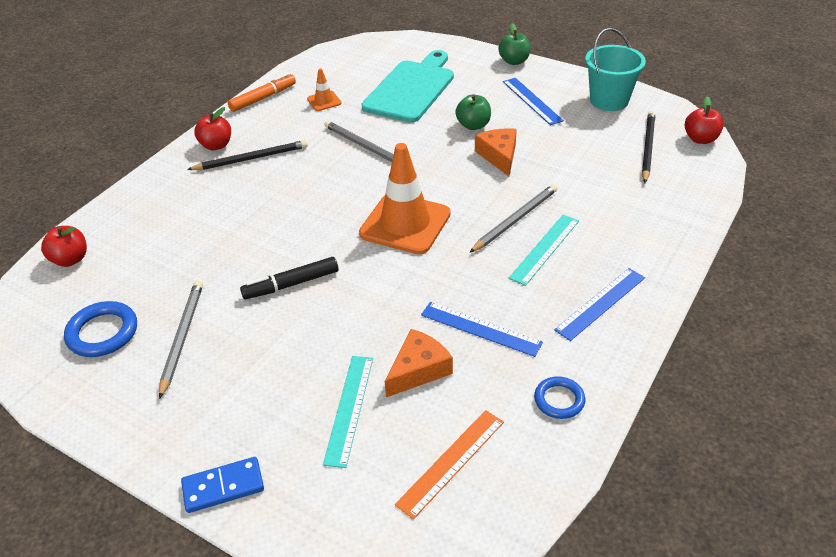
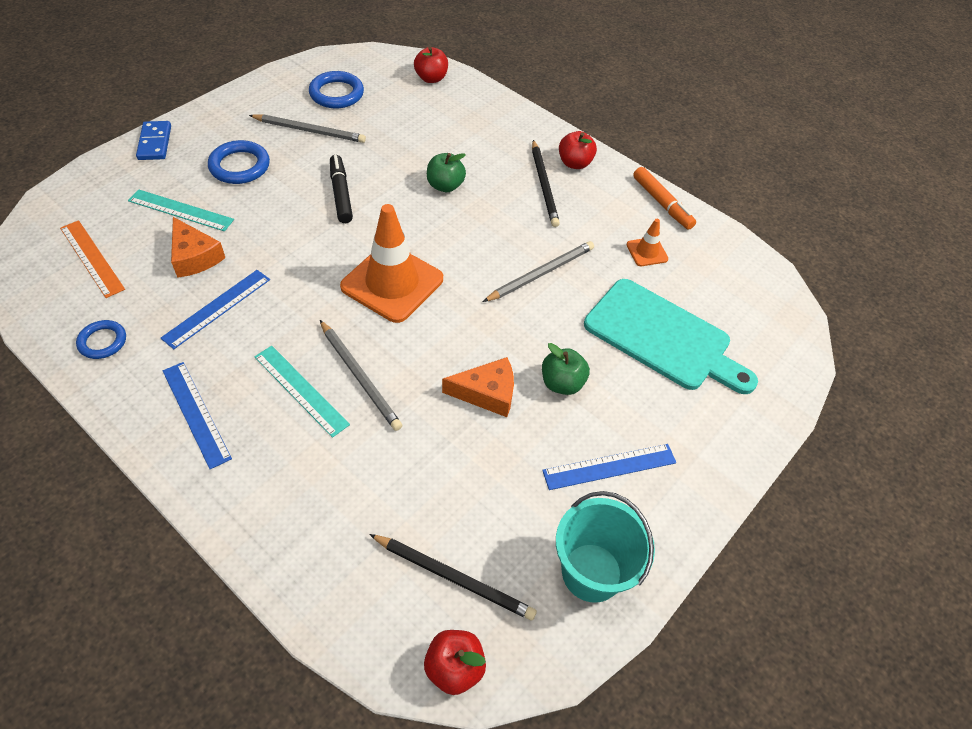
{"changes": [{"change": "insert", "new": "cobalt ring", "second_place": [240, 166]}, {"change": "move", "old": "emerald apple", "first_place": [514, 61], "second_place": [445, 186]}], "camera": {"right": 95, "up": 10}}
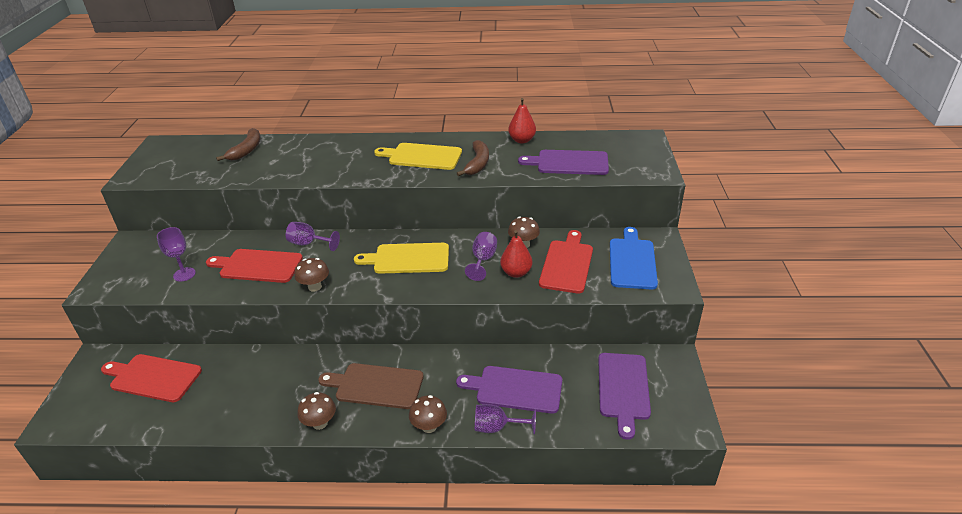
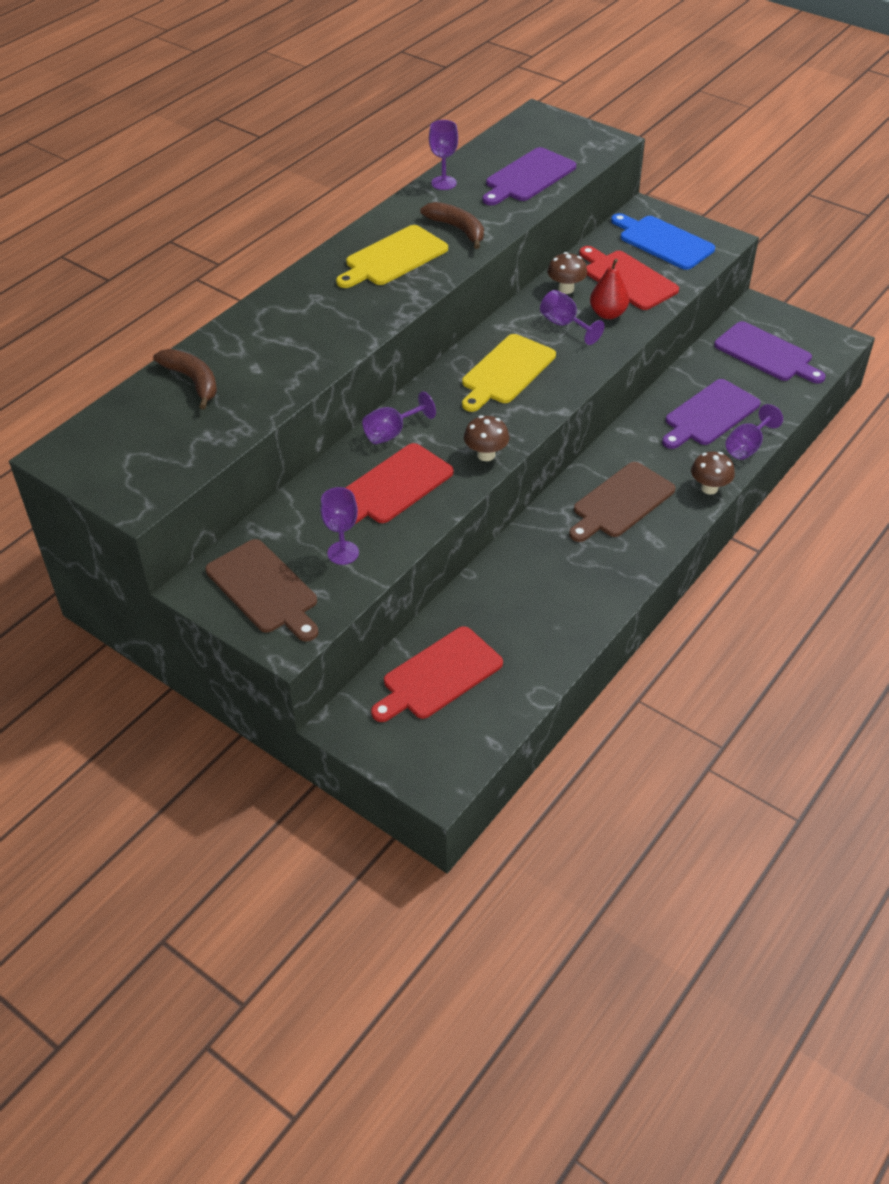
{"changes": [{"change": "delete", "old": "dark brown toadstool", "first_place": [320, 423]}, {"change": "insert", "new": "dark brown cutting board", "second_place": [264, 589]}, {"change": "replace", "old": "scarlet pear", "new": "violet chalice", "first_place": [522, 140], "second_place": [443, 183]}], "camera": {"right": -55, "up": 10}}
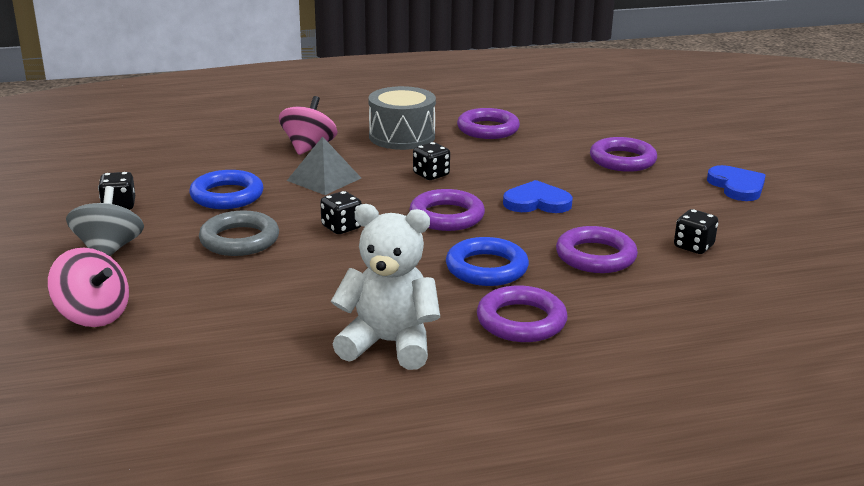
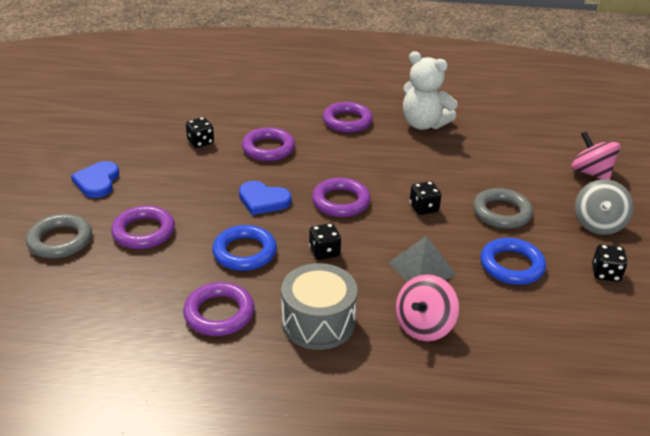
{"changes": [{"change": "insert", "new": "ash-grey ring", "second_place": [60, 240]}, {"change": "move", "old": "cobalt ring", "first_place": [486, 268], "second_place": [244, 252]}], "camera": {"right": -160, "up": 10}}
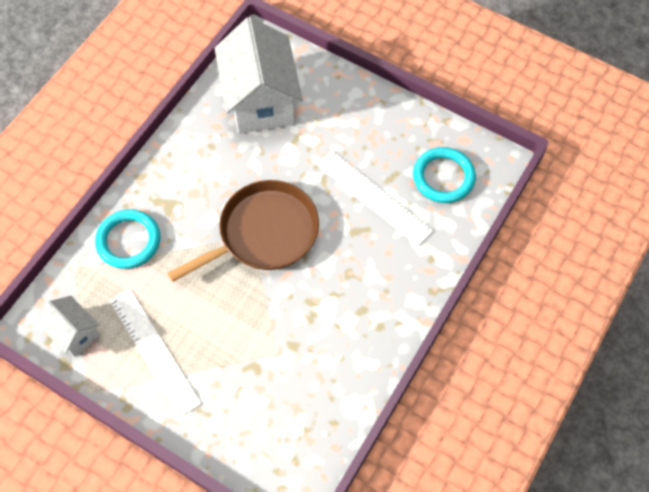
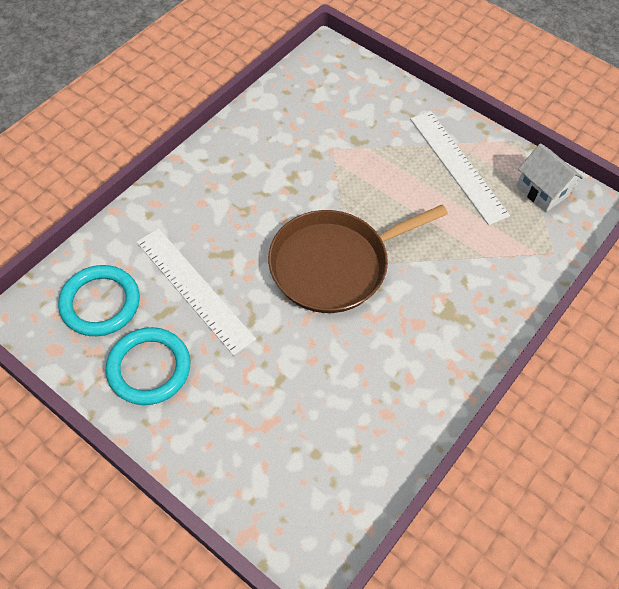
{"changes": [{"change": "delete", "old": "white toy house", "first_place": [260, 101]}, {"change": "move", "old": "aqua ring", "first_place": [128, 241], "second_place": [149, 368]}], "camera": {"right": -175, "up": -5}}
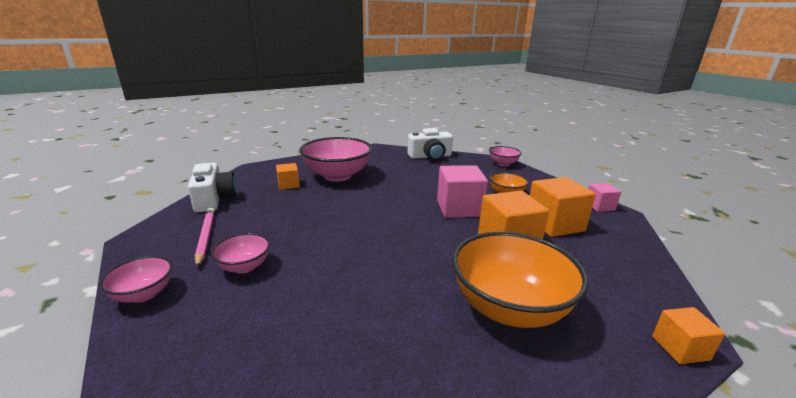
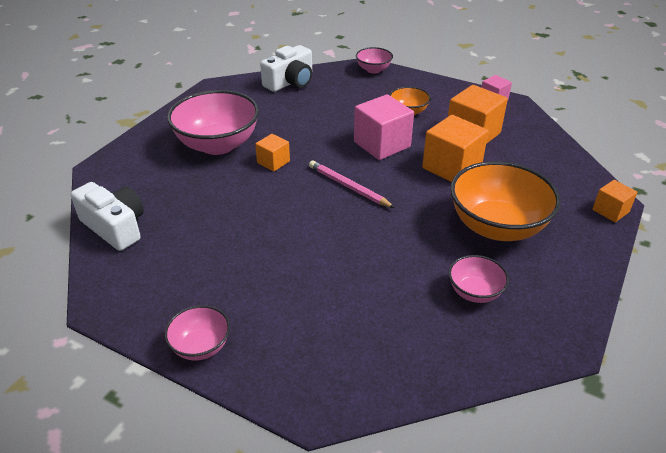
{"changes": [{"change": "move", "old": "rosy pencil", "first_place": [206, 237], "second_place": [348, 187]}, {"change": "move", "old": "rosy bowl", "first_place": [244, 266], "second_place": [474, 292]}, {"change": "move", "old": "bright orange solid cube", "first_place": [288, 185], "second_place": [273, 162]}], "camera": {"right": -30, "up": 15}}
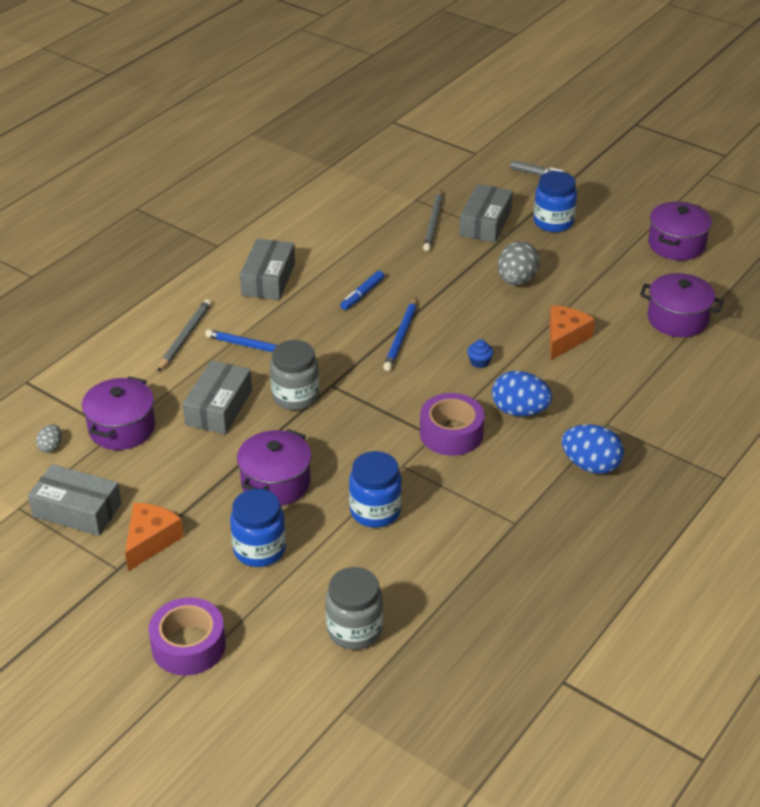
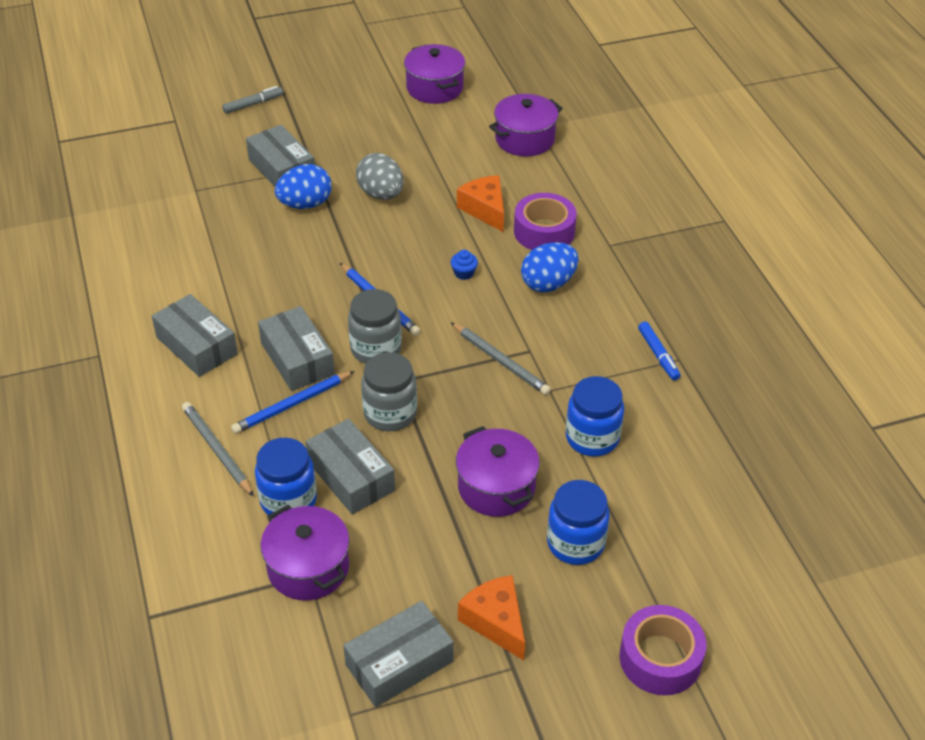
{"changes": [{"change": "delete", "old": "ash-grey egg shape", "first_place": [51, 447]}, {"change": "insert", "new": "ash-grey parcel", "second_place": [297, 359]}, {"change": "move", "old": "ash-grey jar", "first_place": [354, 630], "second_place": [376, 349]}, {"change": "move", "old": "cobalt felt pen", "first_place": [362, 294], "second_place": [658, 355]}, {"change": "move", "old": "violet tape", "first_place": [451, 433], "second_place": [544, 232]}, {"change": "move", "old": "ash-grey pencil", "first_place": [433, 222], "second_place": [500, 361]}, {"change": "move", "old": "cobalt jar", "first_place": [553, 222], "second_place": [288, 500]}, {"change": "move", "old": "cobalt egg shape", "first_place": [590, 465], "second_place": [305, 204]}], "camera": {"right": -55, "up": 5}}
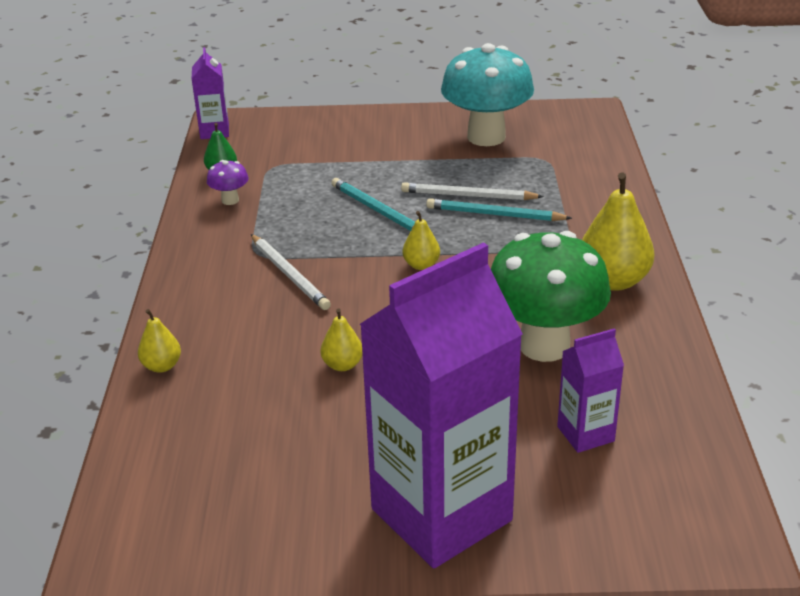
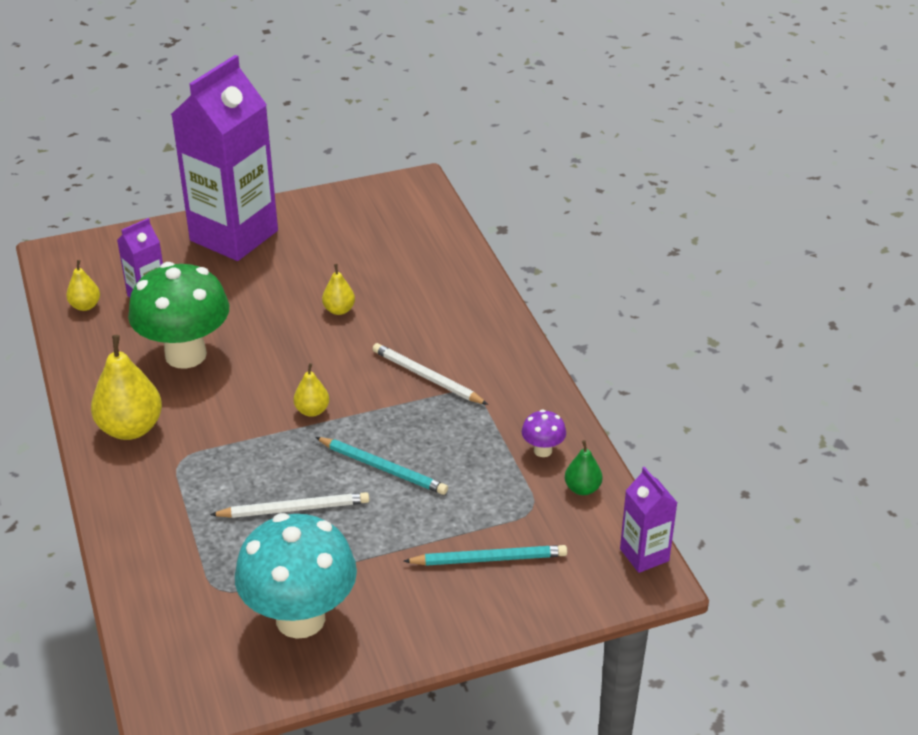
{"changes": [{"change": "move", "old": "yellow pear", "first_place": [162, 366], "second_place": [85, 306]}, {"change": "move", "old": "aqua pencil", "first_place": [494, 214], "second_place": [489, 559]}], "camera": {"right": 160, "up": 5}}
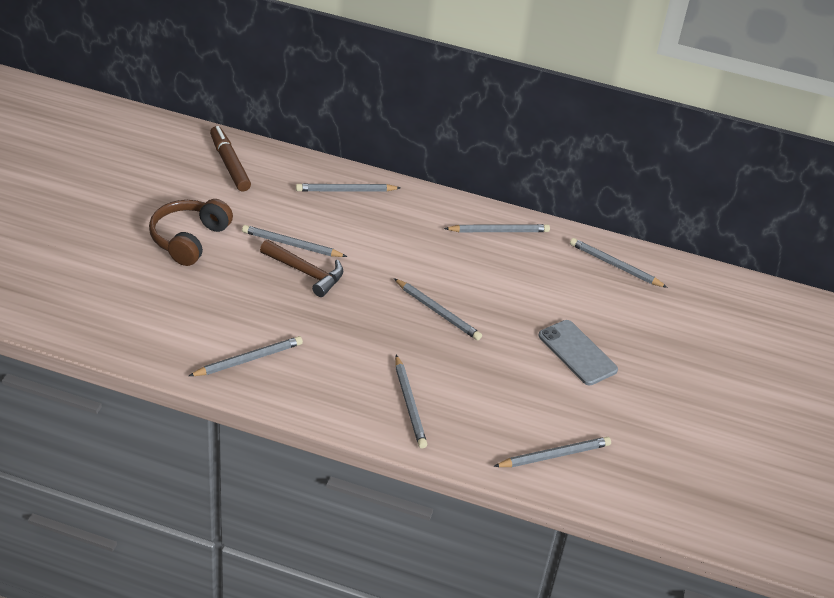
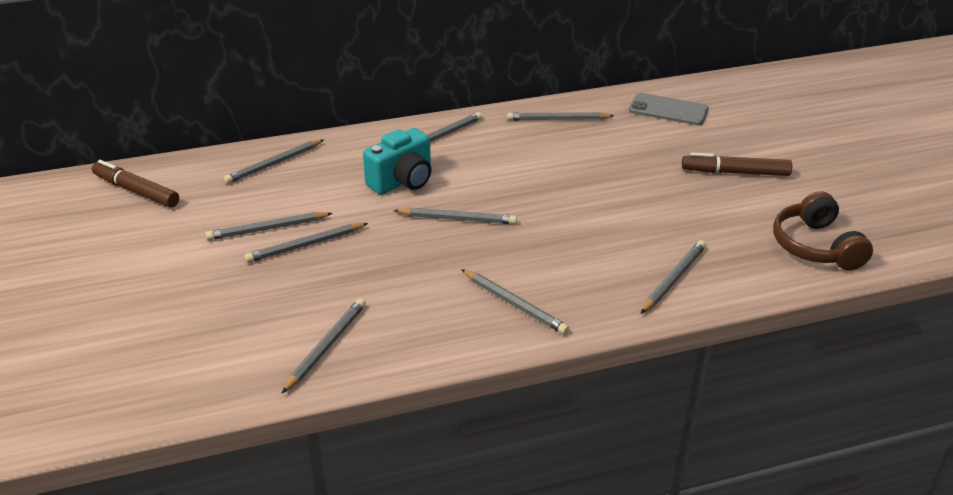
{"changes": [{"change": "insert", "new": "aqua photo camera", "second_place": [402, 181]}, {"change": "insert", "new": "dark brown felt pen", "second_place": [735, 172]}, {"change": "move", "old": "dark brown headphones", "first_place": [189, 239], "second_place": [815, 246]}, {"change": "move", "old": "ash-grey mobile phone", "first_place": [577, 353], "second_place": [668, 110]}, {"change": "replace", "old": "dark brown carpenter's hammer", "new": "ash-grey pencil", "first_place": [306, 273], "second_place": [305, 245]}], "camera": {"right": -30, "up": -5}}
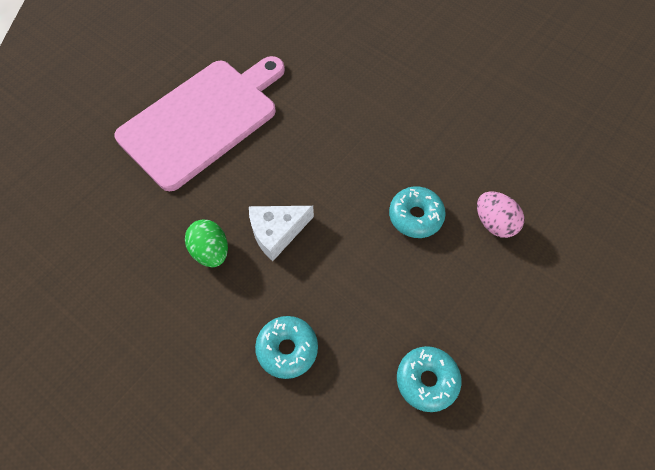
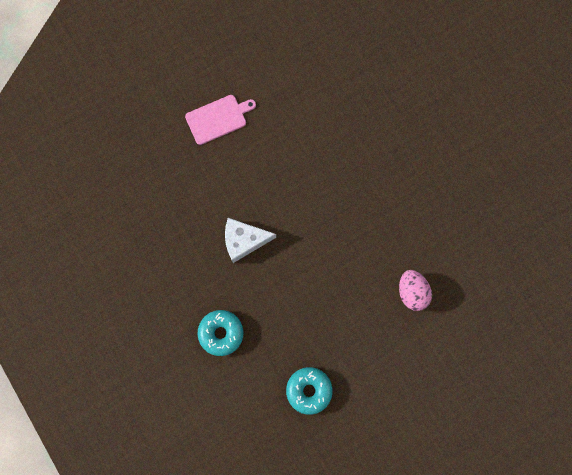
{"changes": [{"change": "delete", "old": "emerald egg shape", "first_place": [211, 251]}, {"change": "delete", "old": "aqua donut", "first_place": [415, 216]}, {"change": "resize", "old": "rosy cutting board", "first_place": [202, 119], "second_place": [218, 118], "factor": 0.45}], "camera": {"right": 20, "up": 15}}
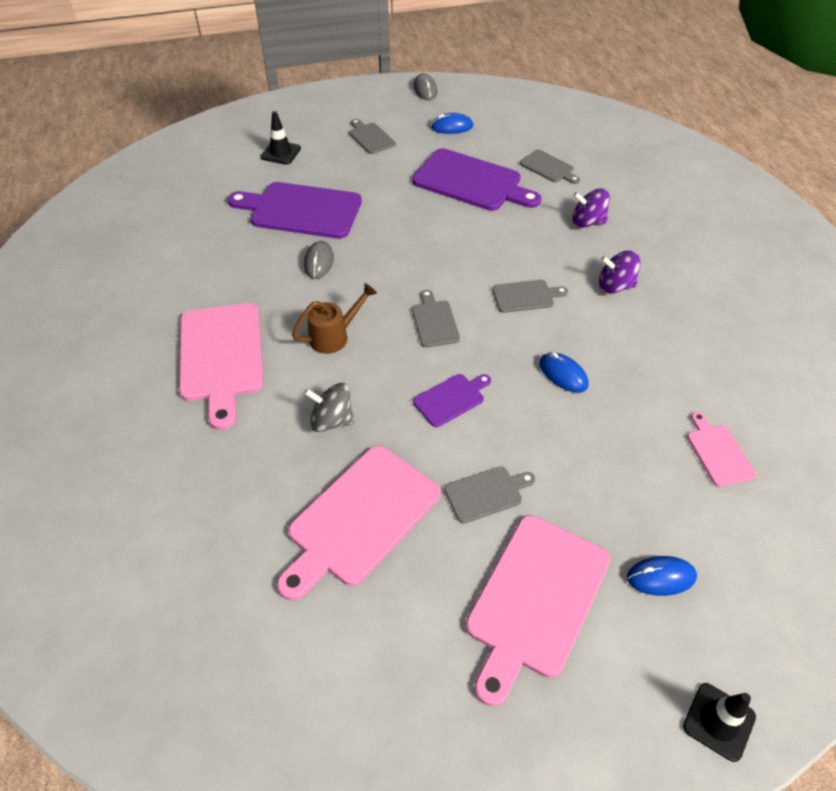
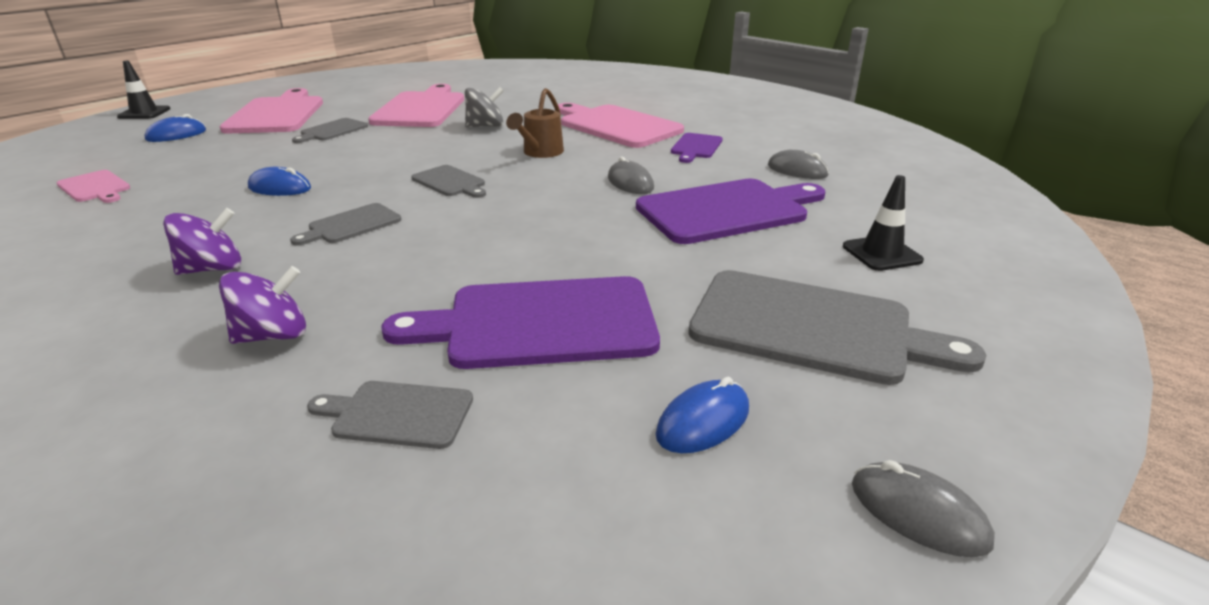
{"changes": [{"change": "insert", "new": "ash-grey PC mouse", "second_place": [797, 170]}, {"change": "move", "old": "violet cutting board", "first_place": [451, 399], "second_place": [696, 147]}, {"change": "resize", "old": "ash-grey cutting board", "first_place": [370, 137], "second_place": [812, 328], "factor": 1.98}], "camera": {"right": 145, "up": -20}}
